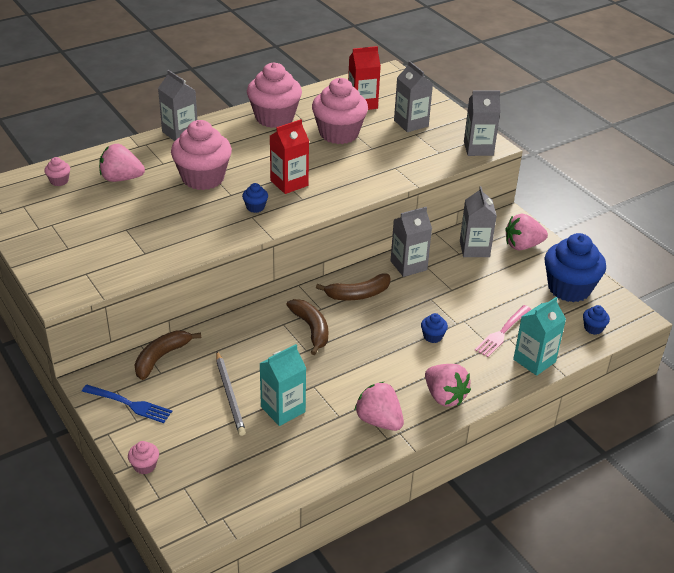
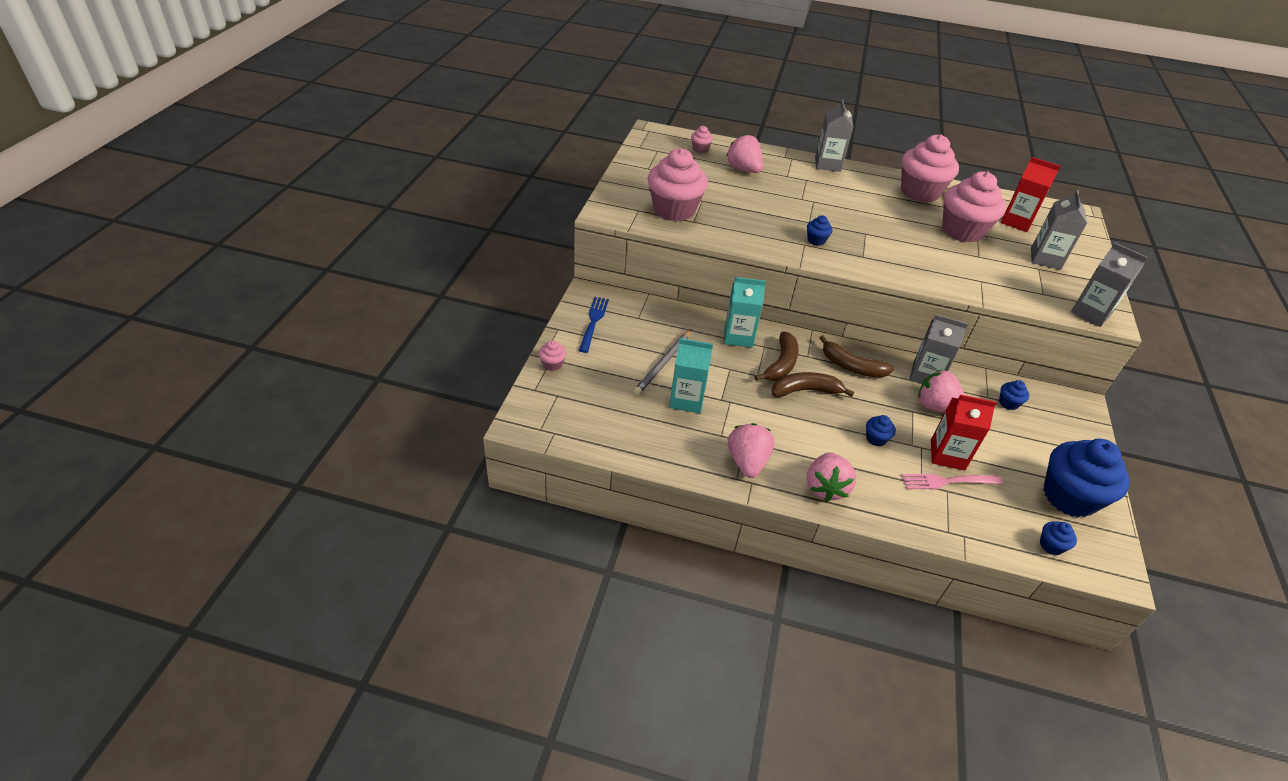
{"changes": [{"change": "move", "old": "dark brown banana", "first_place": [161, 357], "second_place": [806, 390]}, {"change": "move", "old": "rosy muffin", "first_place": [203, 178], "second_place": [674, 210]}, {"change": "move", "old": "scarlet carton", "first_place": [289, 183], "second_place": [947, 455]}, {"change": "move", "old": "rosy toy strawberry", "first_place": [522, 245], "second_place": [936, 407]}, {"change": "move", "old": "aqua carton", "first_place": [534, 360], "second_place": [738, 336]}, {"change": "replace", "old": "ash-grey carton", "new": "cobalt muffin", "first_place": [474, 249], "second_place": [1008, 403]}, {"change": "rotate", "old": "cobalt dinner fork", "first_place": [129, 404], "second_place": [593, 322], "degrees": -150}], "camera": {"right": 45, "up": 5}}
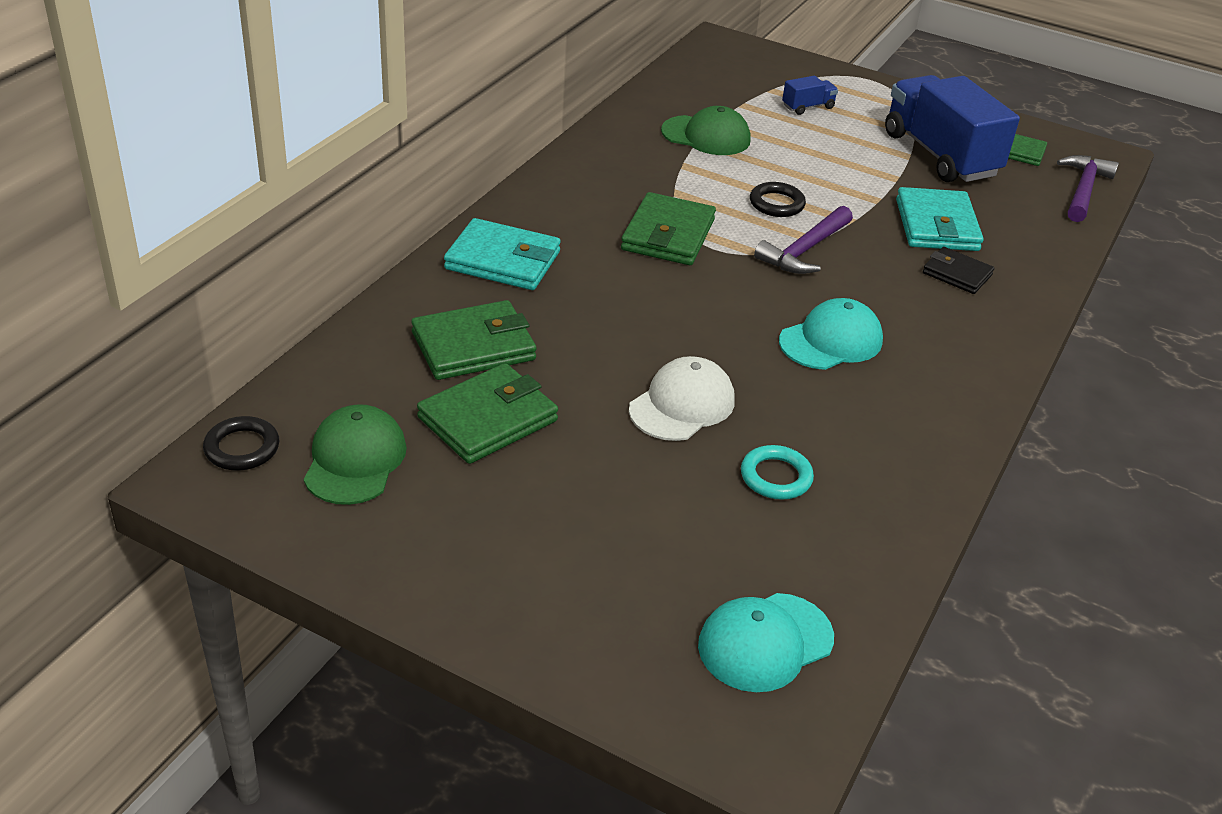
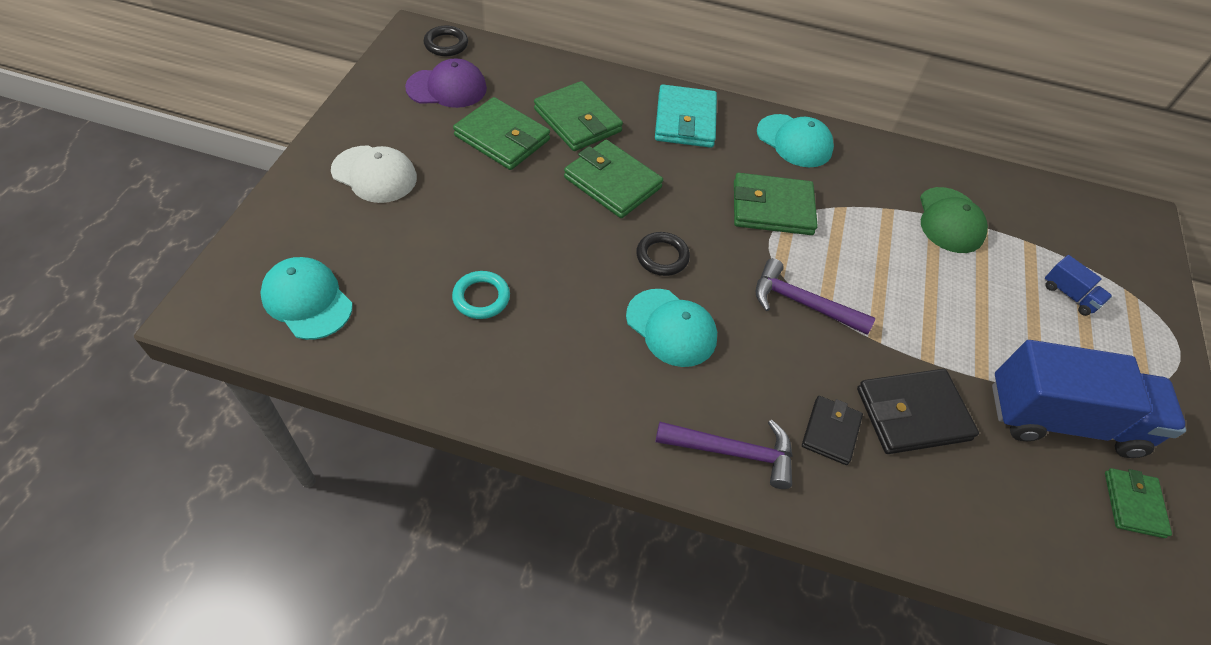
{"changes": [{"change": "insert", "new": "emerald billfold", "second_place": [612, 183]}, {"change": "insert", "new": "aqua cap", "second_place": [794, 141]}, {"change": "move", "old": "white cap", "first_place": [682, 405], "second_place": [374, 174]}, {"change": "move", "old": "black ring", "first_place": [776, 204], "second_place": [662, 256]}, {"change": "move", "old": "violet carpenter's hammer", "first_place": [1083, 190], "second_place": [733, 452]}, {"change": "recolor", "old": "emerald cap", "new": "violet cap", "first_place": [355, 460], "second_place": [447, 88]}, {"change": "recolor", "old": "aqua billfold", "new": "black billfold", "first_place": [937, 225], "second_place": [912, 414]}, {"change": "rotate", "old": "cobalt lorry", "first_place": [940, 155], "second_place": [1062, 419], "degrees": 45}], "camera": {"right": 75, "up": 15}}
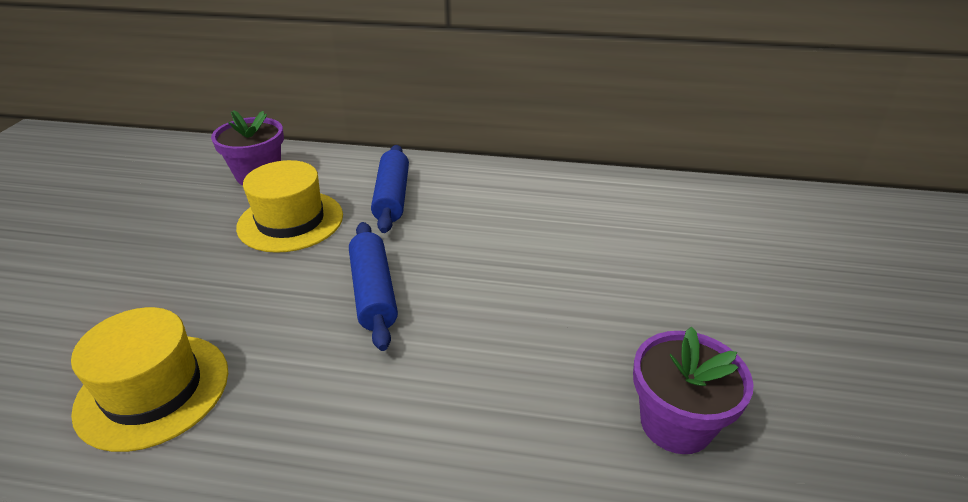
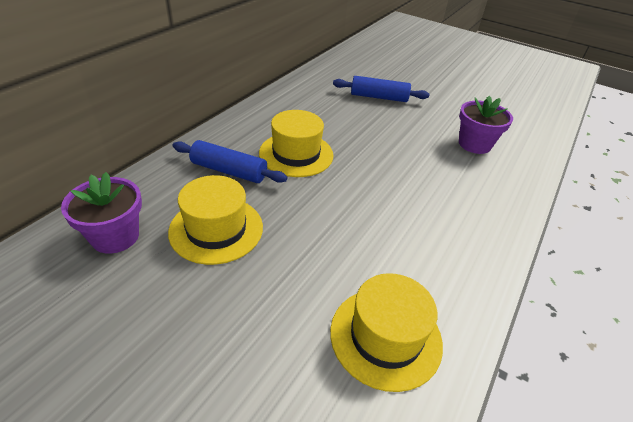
{"changes": [{"change": "insert", "new": "yellow hat", "second_place": [296, 154]}, {"change": "move", "old": "cobalt dough roller", "first_place": [374, 292], "second_place": [379, 97]}], "camera": {"right": -70, "up": 5}}
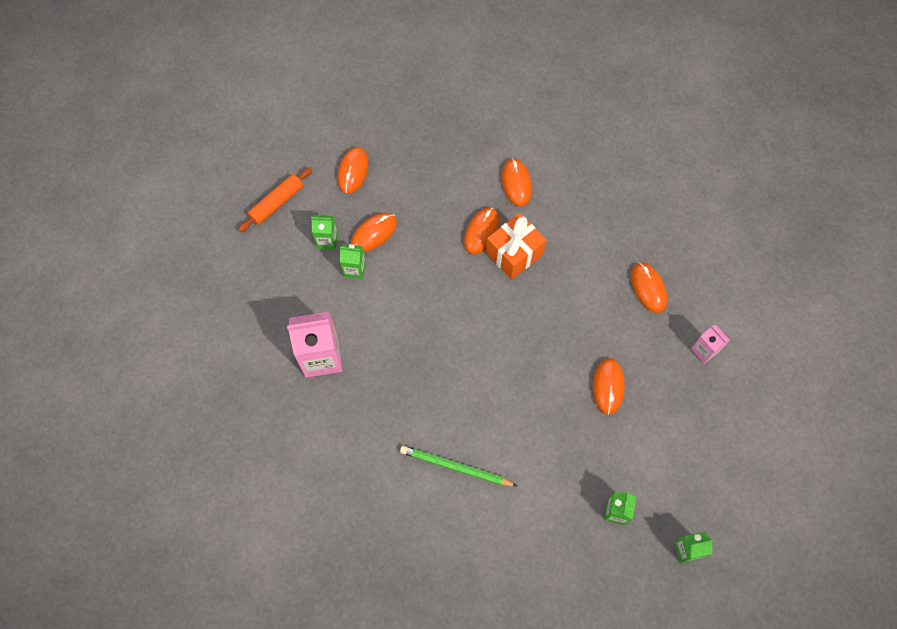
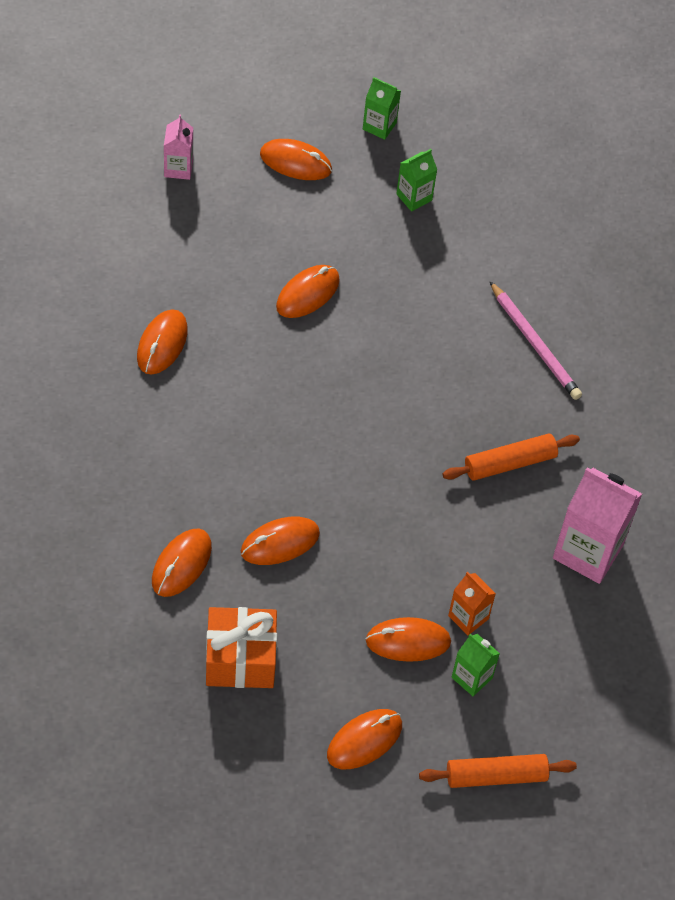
{"changes": [{"change": "insert", "new": "bright orange PC mouse", "second_place": [295, 162]}, {"change": "insert", "new": "bright orange dough roller", "second_place": [510, 463]}, {"change": "move", "old": "bright orange present", "first_place": [514, 253], "second_place": [240, 659]}, {"change": "move", "old": "rosy carton", "first_place": [704, 350], "second_place": [178, 168]}, {"change": "recolor", "old": "emerald carton", "new": "bright orange carton", "first_place": [354, 269], "second_place": [468, 617]}, {"change": "recolor", "old": "emerald pencil", "new": "rosy pencil", "first_place": [455, 467], "second_place": [535, 344]}], "camera": {"right": -145, "up": -10}}
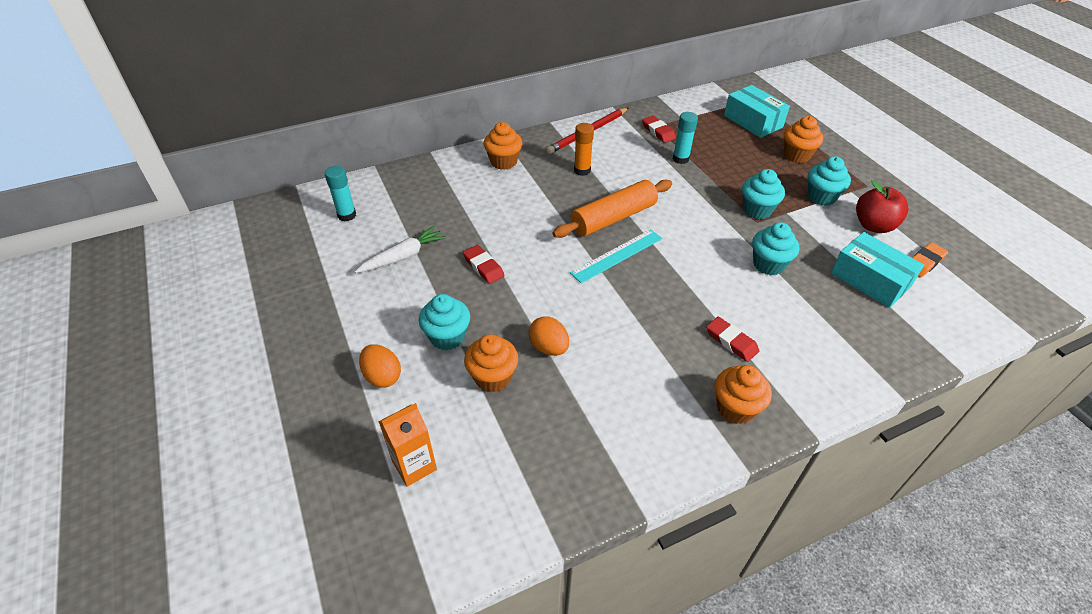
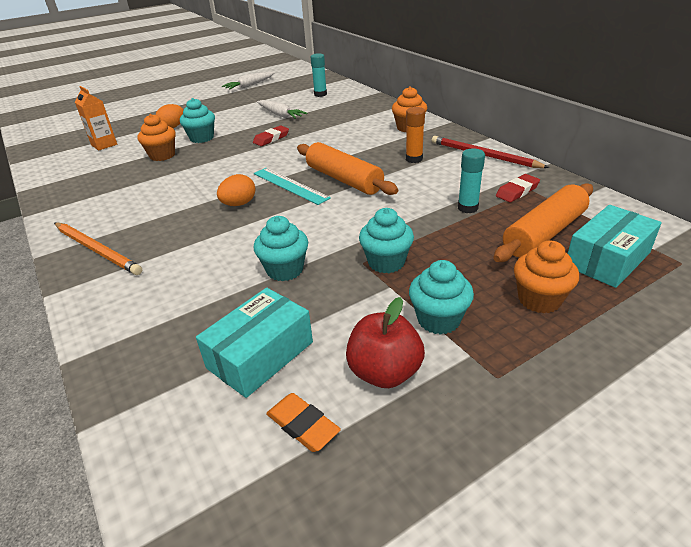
{"changes": [{"change": "delete", "old": "scarlet gum eraser", "first_place": [731, 341]}, {"change": "insert", "new": "white root vegetable", "second_place": [249, 85]}, {"change": "insert", "new": "bright orange dough roller", "second_place": [544, 233]}, {"change": "move", "old": "bright orange egg shape", "first_place": [549, 347], "second_place": [239, 204]}, {"change": "replace", "old": "bright orange muffin", "new": "bright orange pencil", "first_place": [735, 408], "second_place": [97, 250]}], "camera": {"right": 85, "up": -10}}
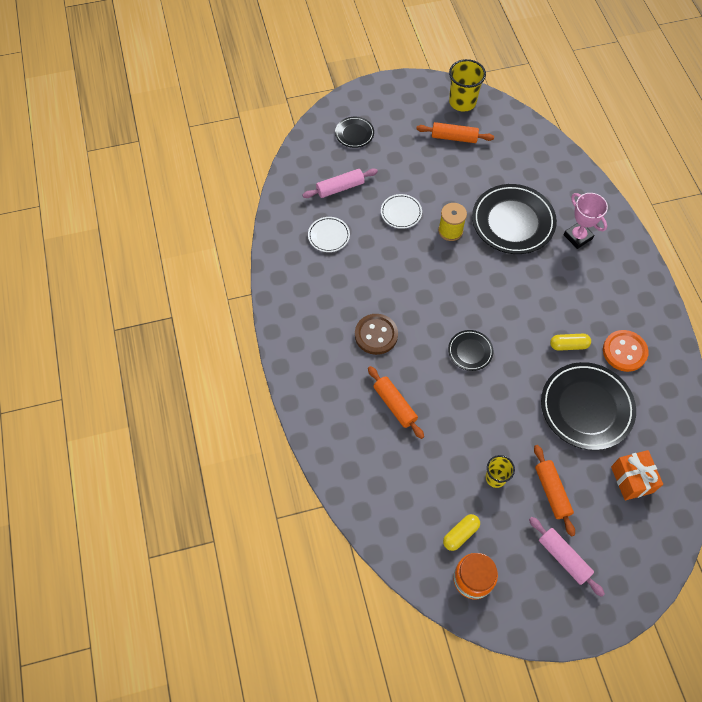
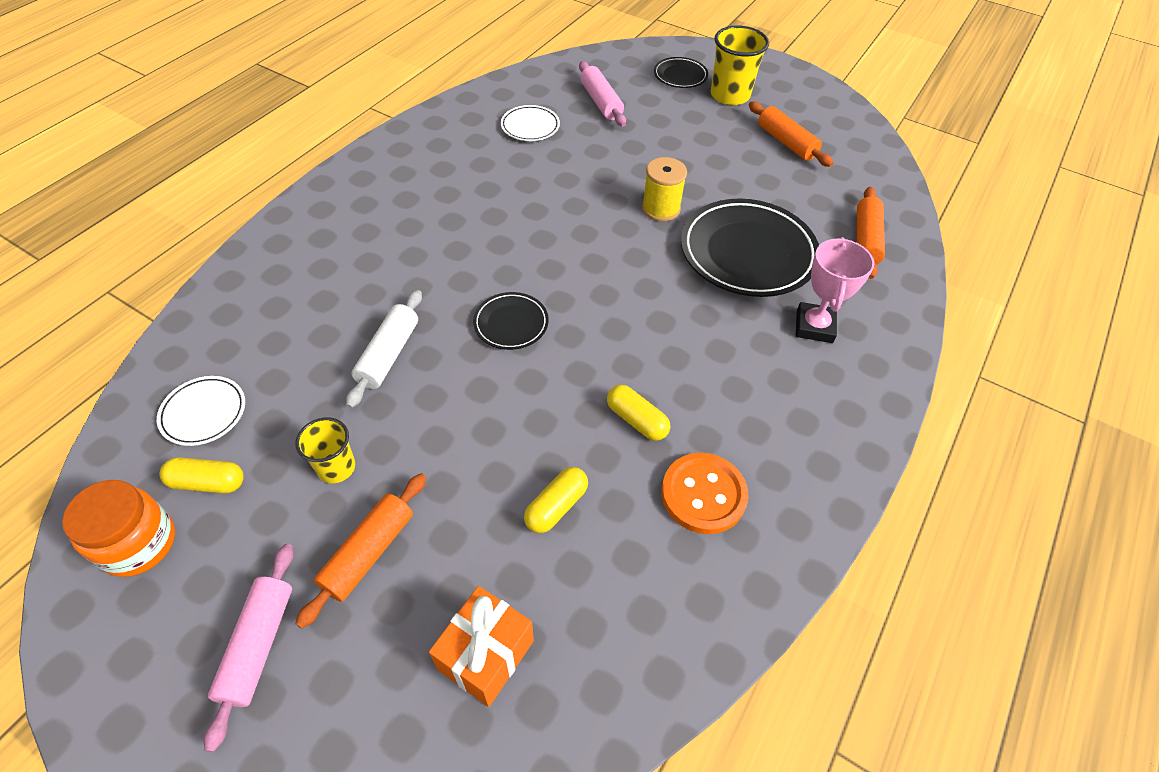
{"changes": [{"change": "delete", "old": "dark brown sewing button", "first_place": [376, 335]}, {"change": "insert", "new": "white dough roller", "second_place": [388, 354]}, {"change": "move", "old": "bright orange dough roller", "first_place": [394, 405], "second_place": [865, 240]}, {"change": "move", "old": "white flat dish", "first_place": [401, 213], "second_place": [204, 413]}, {"change": "move", "old": "yellow tumbler", "first_place": [462, 102], "second_place": [729, 95]}, {"change": "replace", "old": "black flat dish", "new": "yellow capsule", "first_place": [586, 408], "second_place": [556, 506]}, {"change": "rotate", "old": "rosy dough roller", "first_place": [340, 188], "second_place": [601, 102], "degrees": 45}], "camera": {"right": 45, "up": -10}}
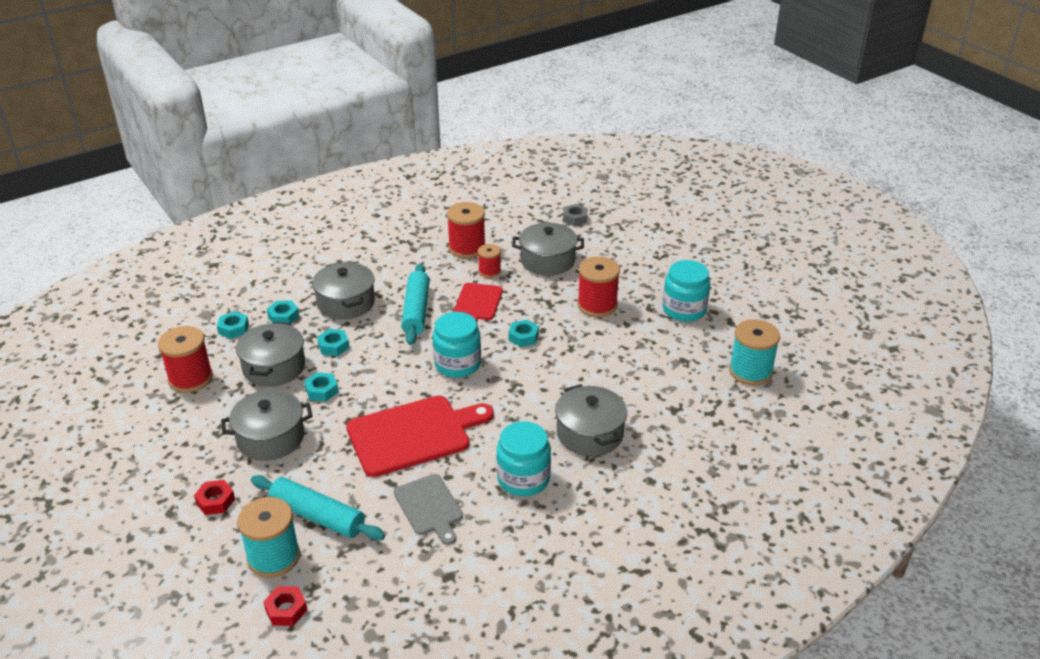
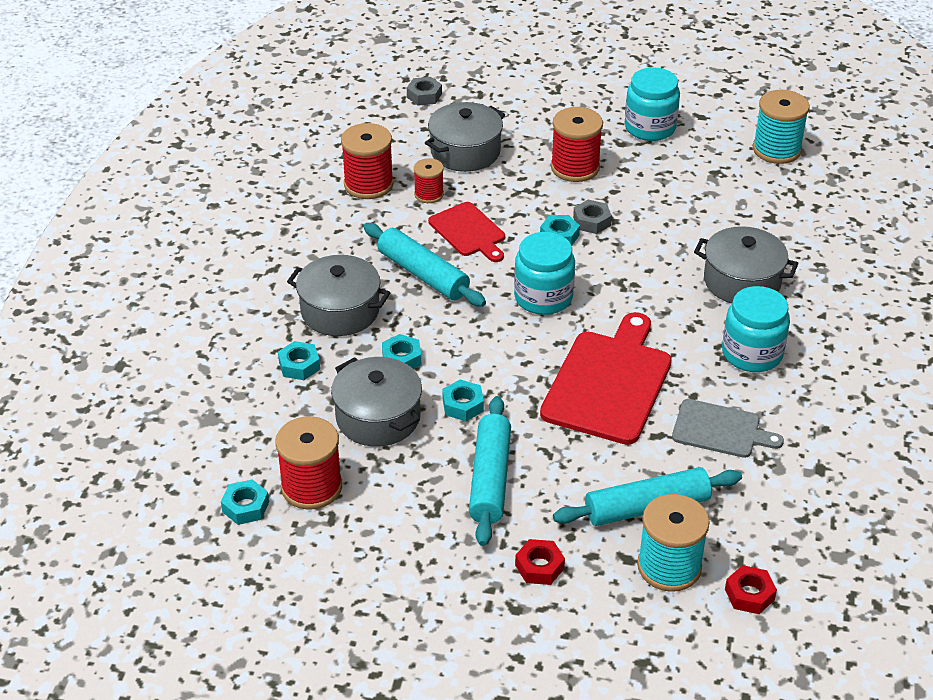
{"changes": [{"change": "insert", "new": "ash-grey hexagon nut", "second_place": [592, 221]}, {"change": "move", "old": "aqua hexagon nut", "first_place": [233, 329], "second_place": [245, 507]}, {"change": "replace", "old": "ash-grey pot", "new": "aqua dough roller", "first_place": [270, 438], "second_place": [490, 479]}], "camera": {"right": -45, "up": 5}}
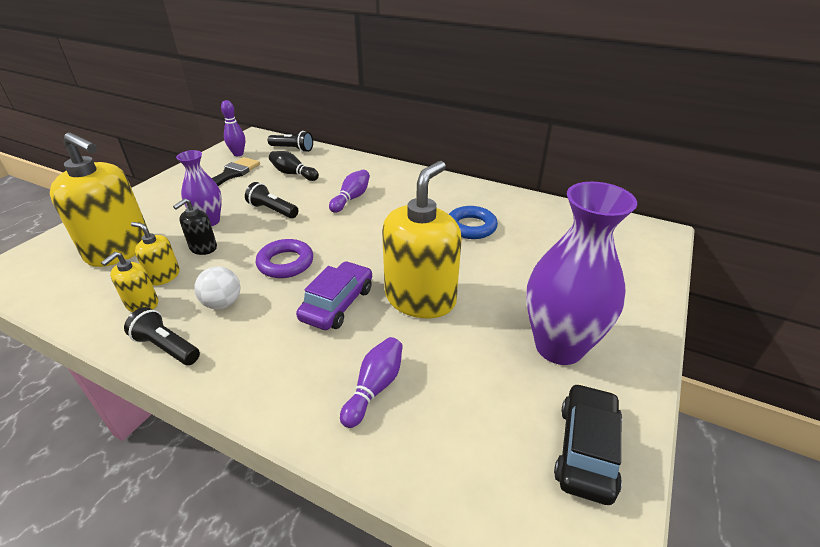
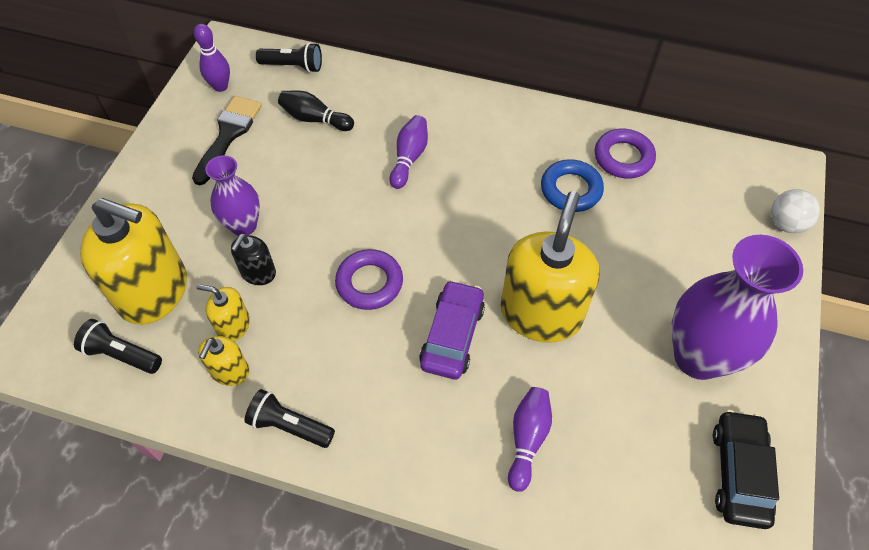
{"changes": [{"change": "insert", "new": "violet ring", "second_place": [623, 157]}, {"change": "move", "old": "white ball", "first_place": [222, 303], "second_place": [786, 224]}, {"change": "move", "old": "black torch", "first_place": [272, 210], "second_place": [122, 354]}], "camera": {"right": -10, "up": 20}}
